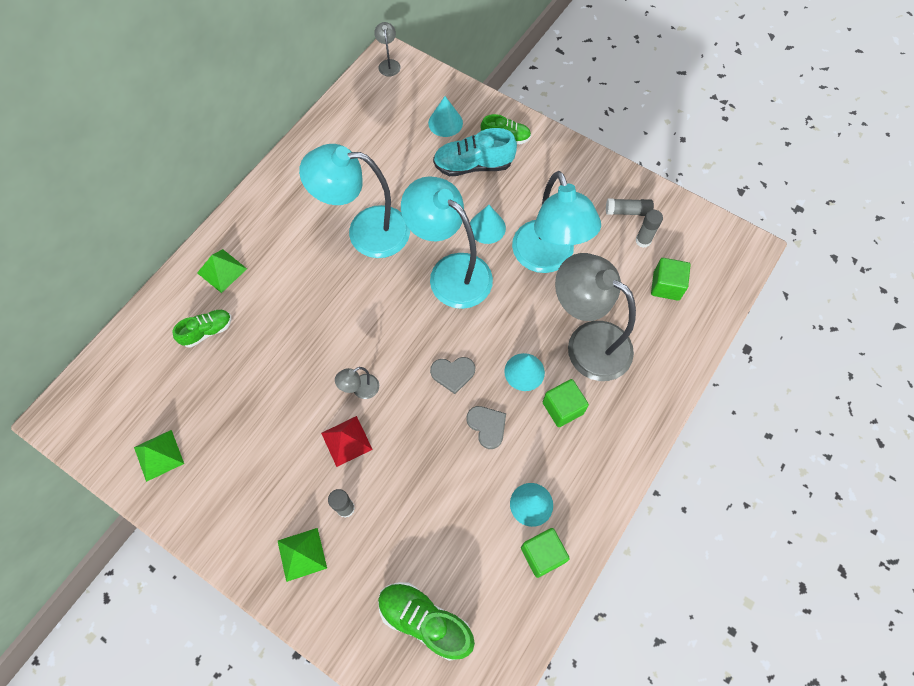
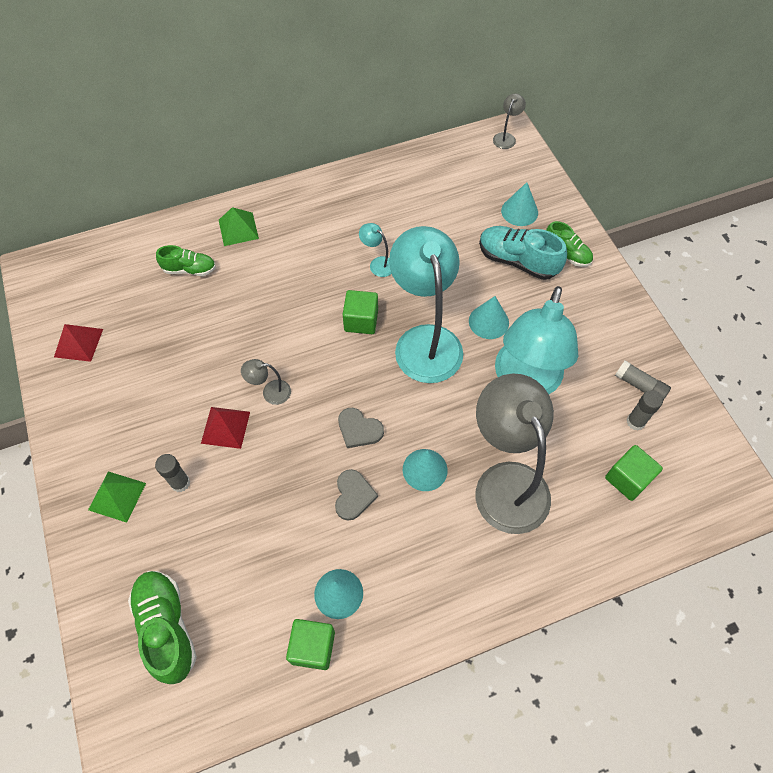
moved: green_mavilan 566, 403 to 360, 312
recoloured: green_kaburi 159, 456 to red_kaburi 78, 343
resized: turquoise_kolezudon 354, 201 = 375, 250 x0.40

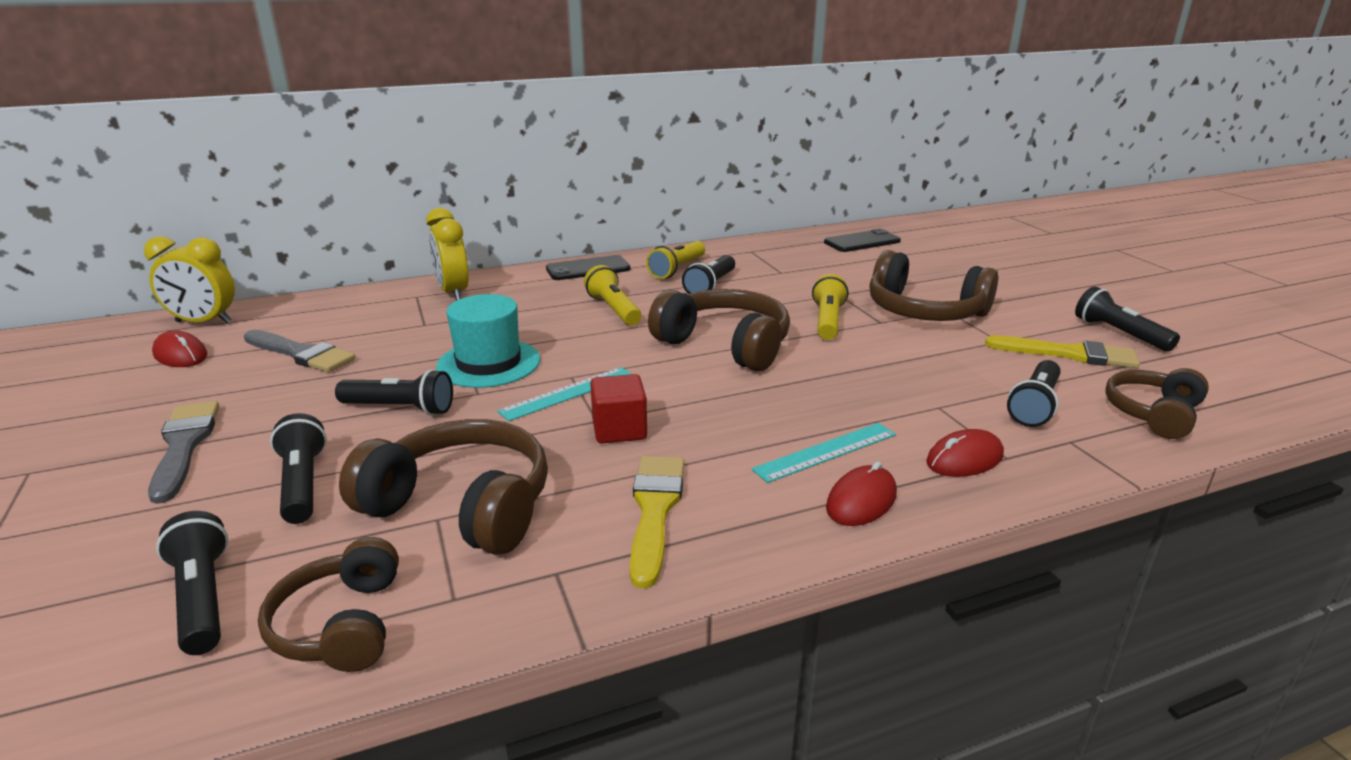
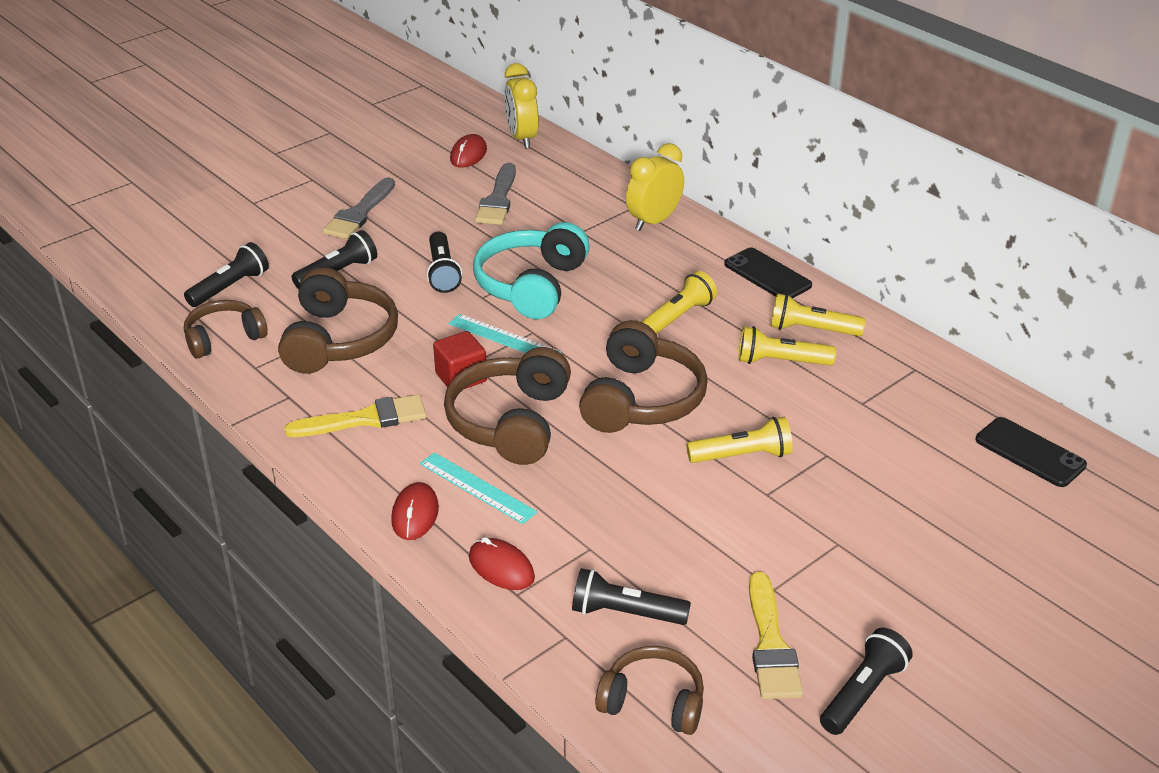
moved: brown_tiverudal 934, 285 to 507, 406
replaced: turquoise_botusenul 488, 341 to turquoise_tiverudal 531, 270
recoloured: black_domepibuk 708, 274 to yellow_domepibuk 787, 346
turned: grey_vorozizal 183, 452 = 359, 208 150 degrees clockwise; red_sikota 861, 493 = 415, 511 75 degrees clockwise

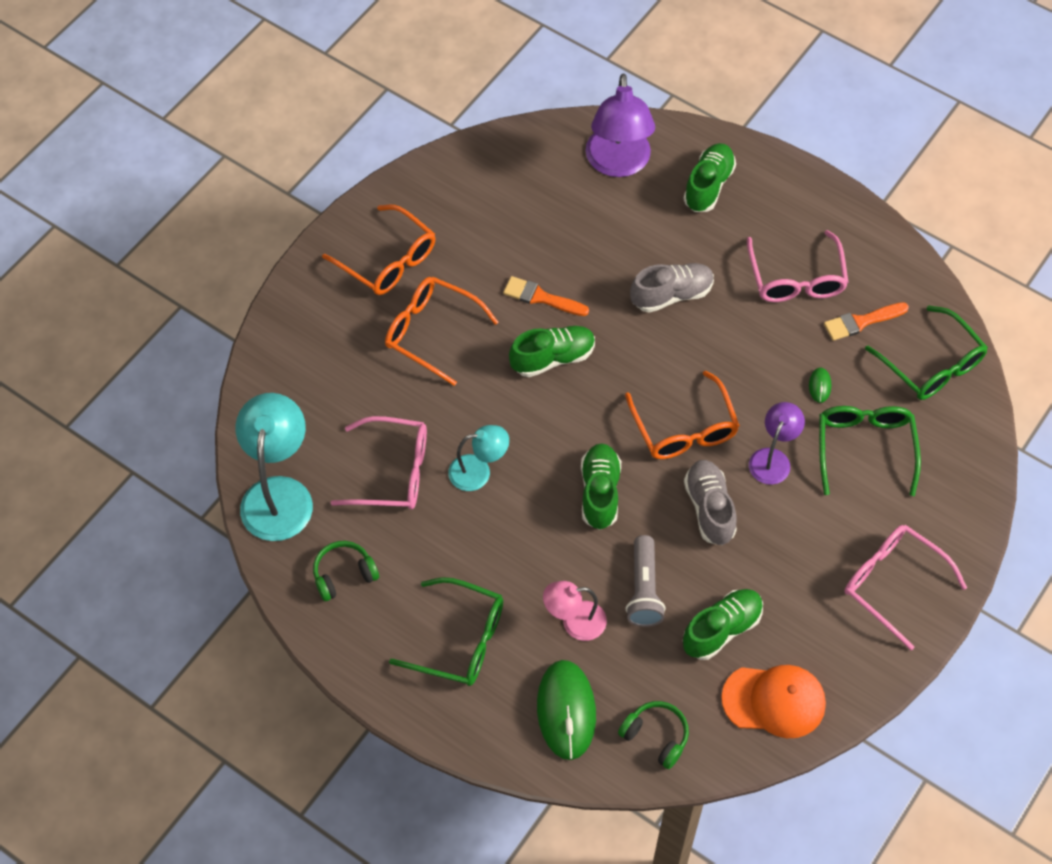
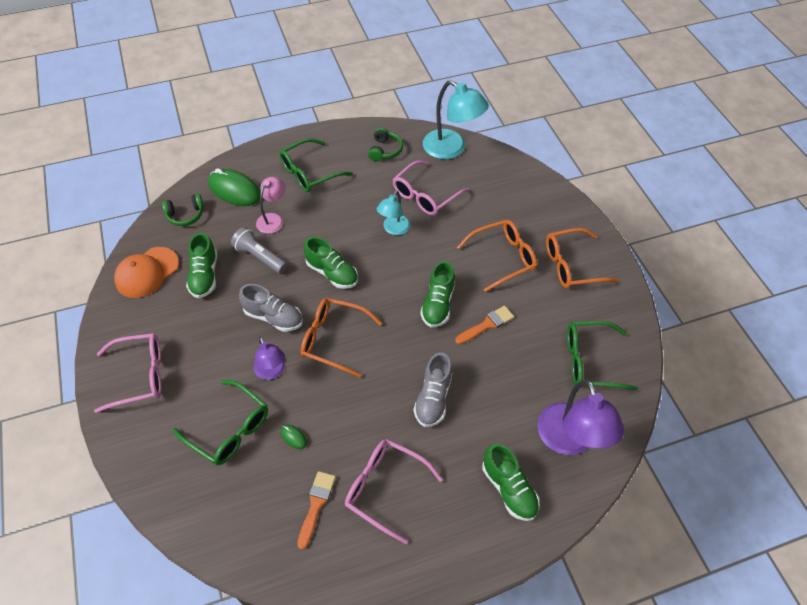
moved: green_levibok 926, 353 to 602, 356
turned: purple_kolezudon 620, 125 = 581, 417 135 degrees counterclockwise

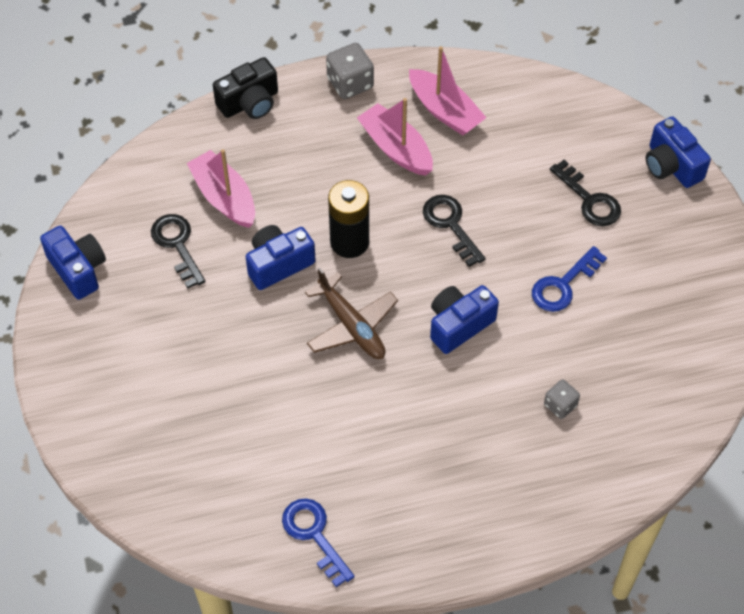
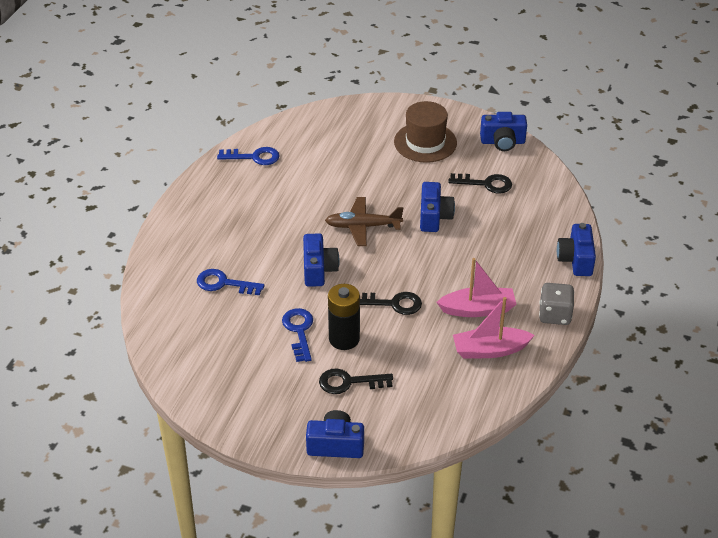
removed: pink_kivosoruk 221, 188
added: brown_botusenul 425, 132
moved: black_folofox 348, 219 to 344, 317
replaced: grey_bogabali 562, 399 to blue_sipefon 231, 282
recoloured: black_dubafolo 245, 88 to blue_dubafolo 576, 249

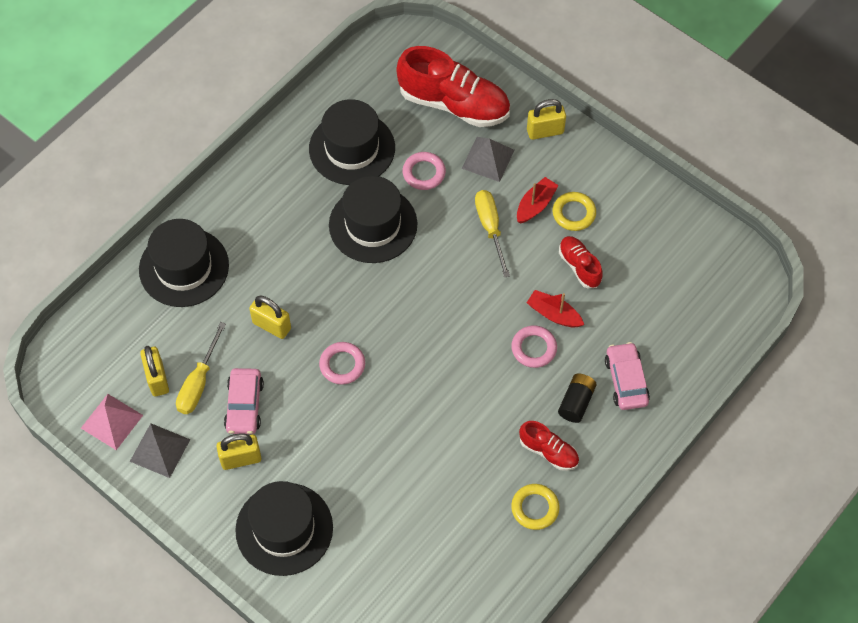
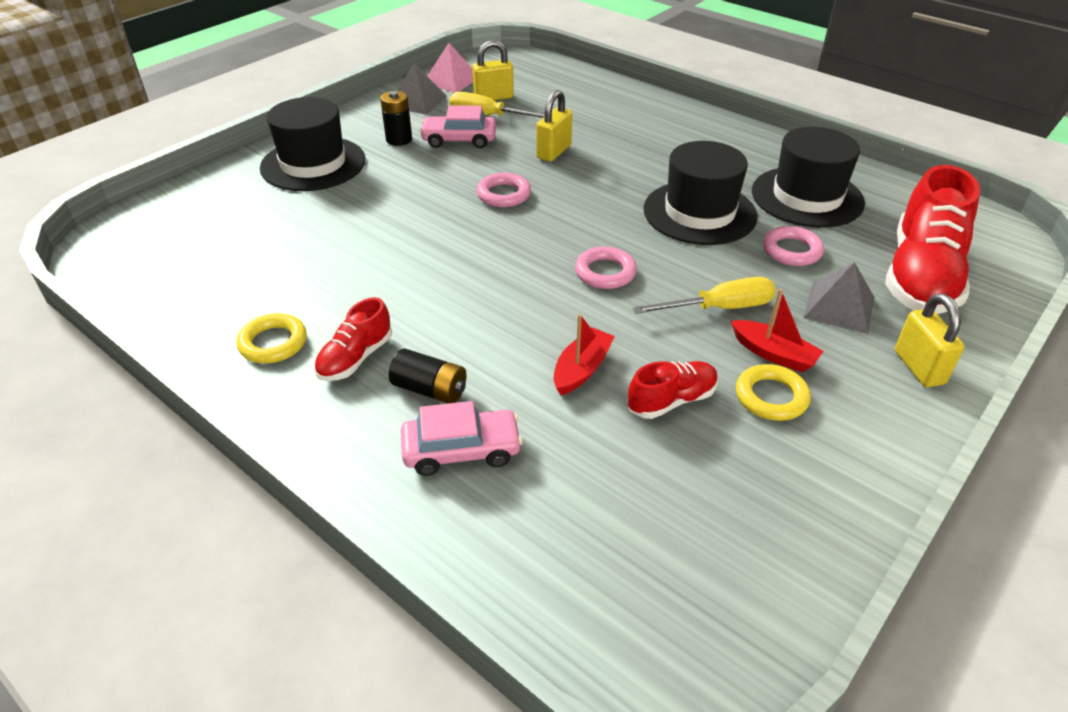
removed: black_botusenul 184, 263
moved: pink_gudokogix 534, 347 to 606, 268
replaced: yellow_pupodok 238, 451 to black_folofox 396, 118

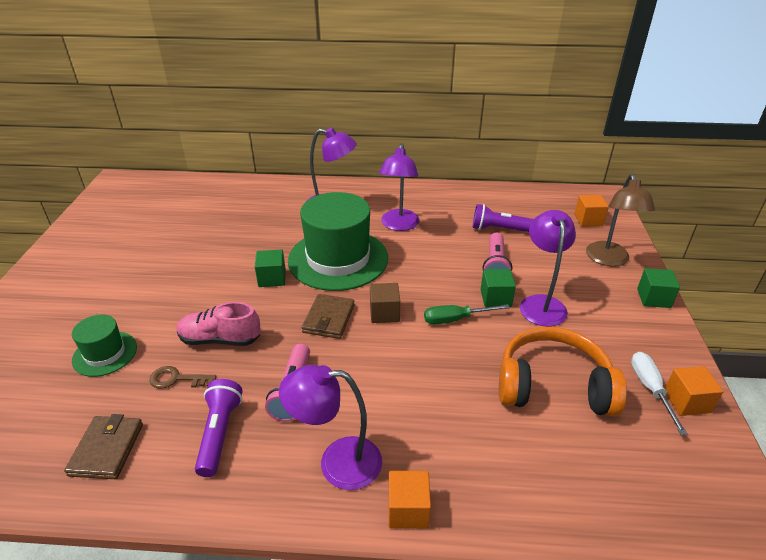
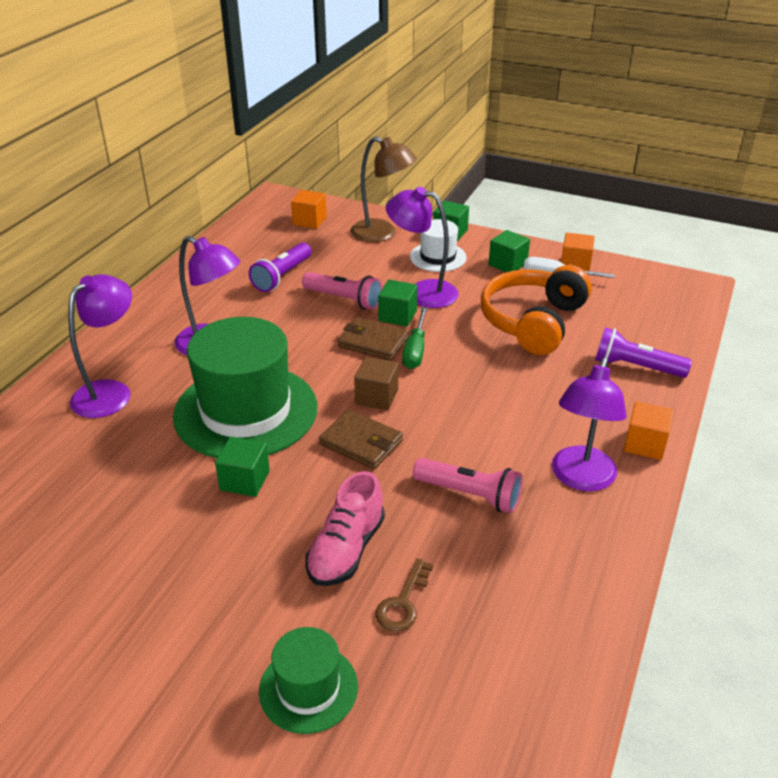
added: white_botusenul 438, 245; green_mavilan 509, 251
moved: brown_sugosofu 103, 446 to 373, 339; purple_domepibuk 219, 428 to 643, 352

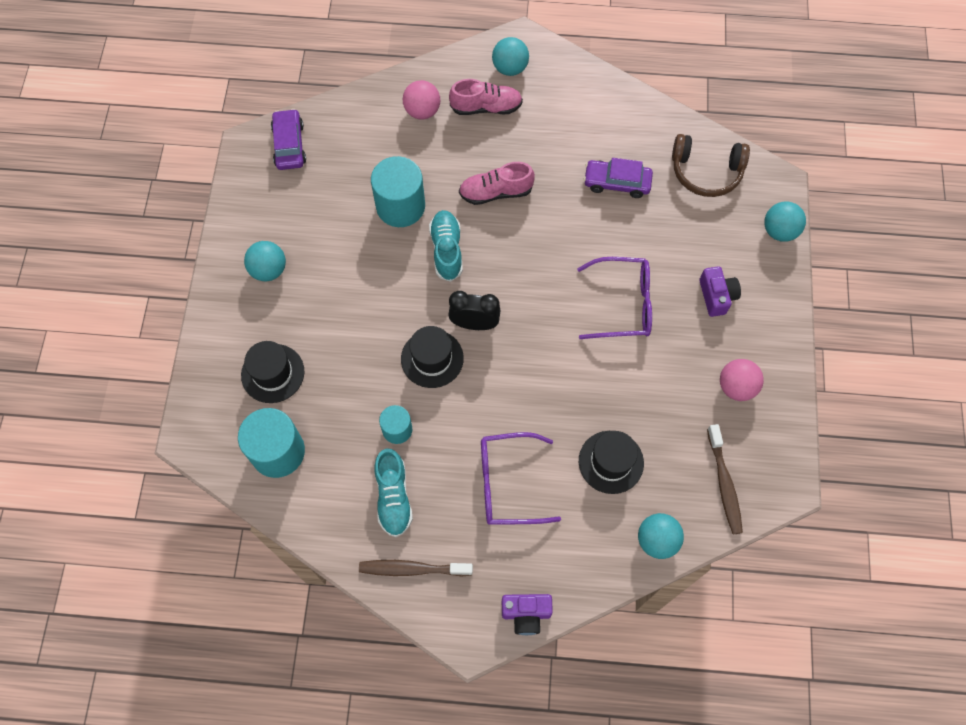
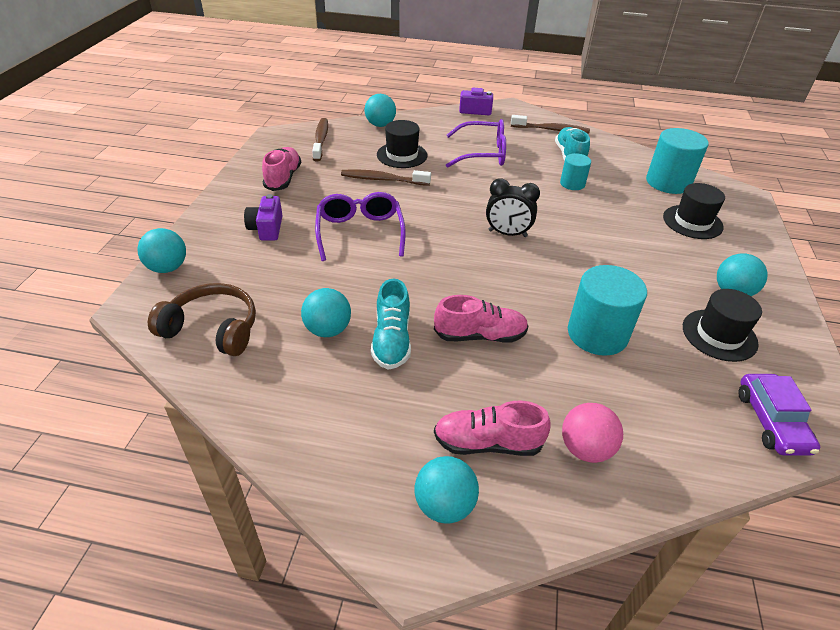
added: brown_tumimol 386, 177
moved: black_botusenul 432, 357 to 722, 325; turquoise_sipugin 446, 246 to 391, 324
replaced: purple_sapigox 618, 178 to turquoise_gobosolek 326, 312; pink_gobosolek 742, 380 to pink_sipugin 281, 169
turned: purple_levibok 614, 298 = 360, 226 75 degrees clockwise

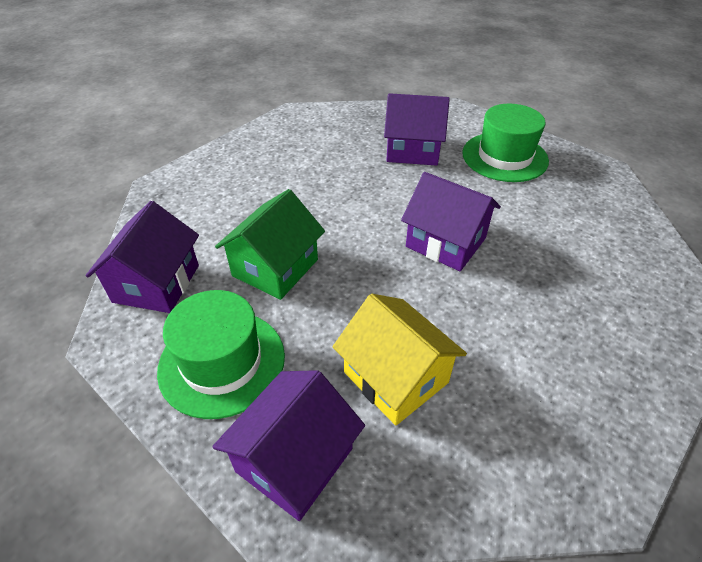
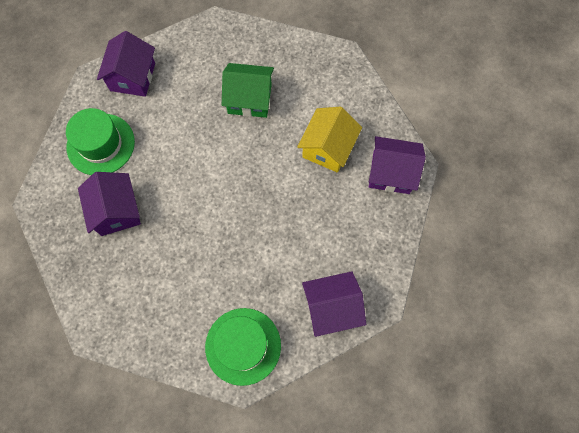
moved: green_botusenul 221, 354 to 243, 347; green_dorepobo 270, 244 to 248, 90; purple_dorepobo 451, 221 to 126, 64

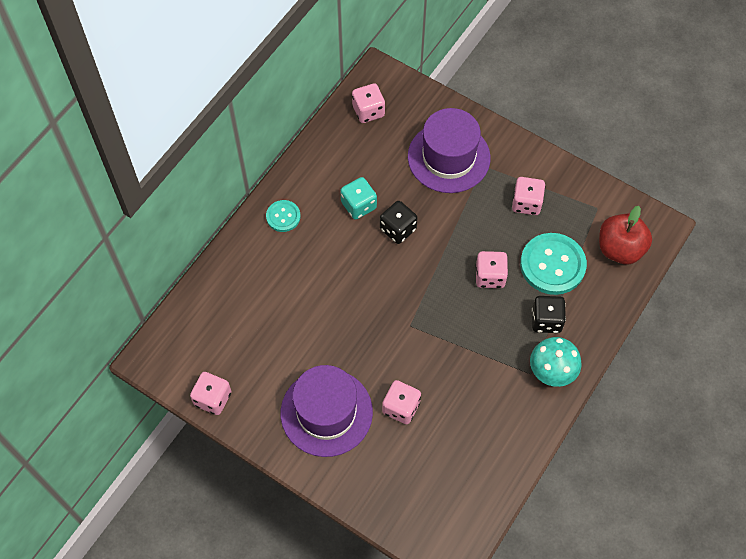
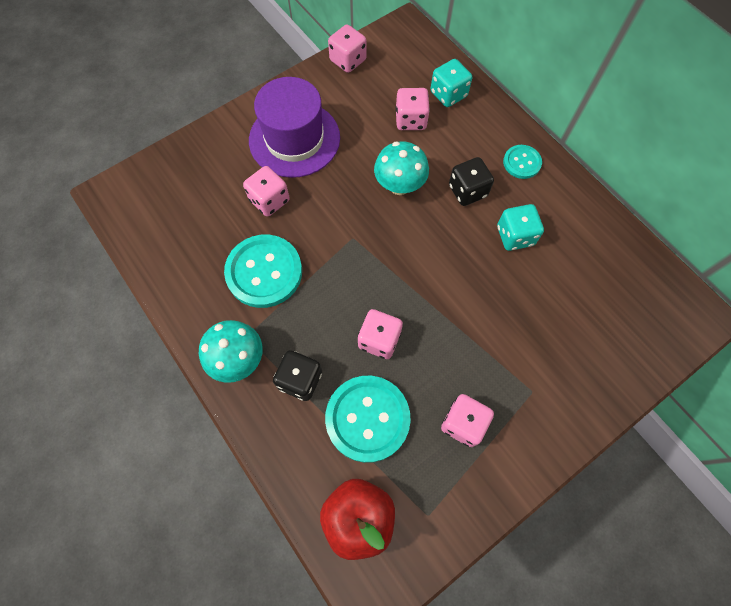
removed: purple_botusenul 449, 150
added: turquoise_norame 263, 271; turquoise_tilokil 401, 168; turquoise_bogabali 451, 83
moved: pink_bogabali 368, 103 to 412, 109; black_bogabali 398, 222 to 471, 181

